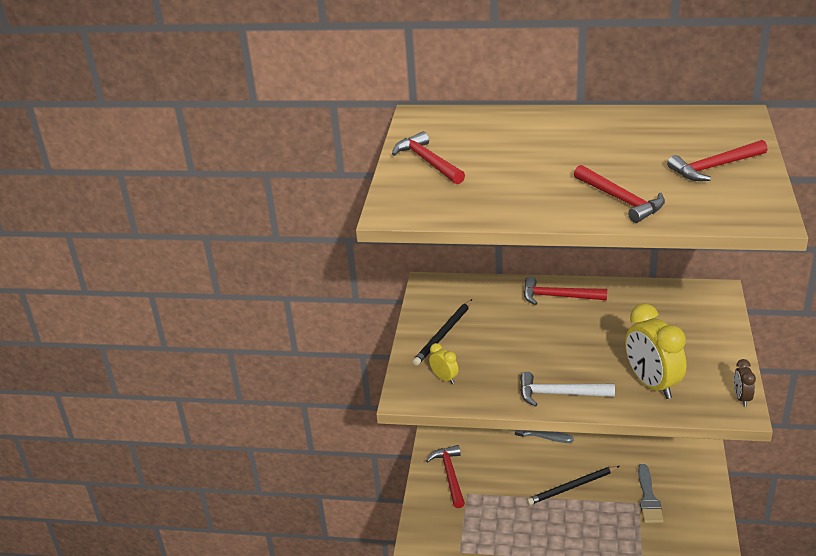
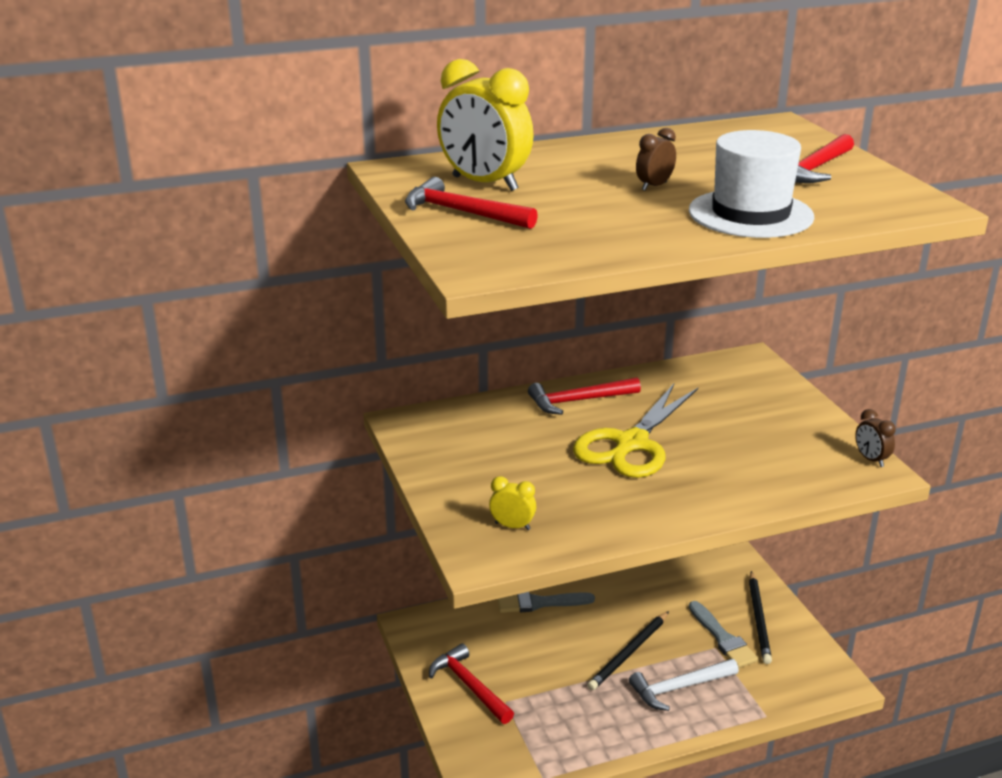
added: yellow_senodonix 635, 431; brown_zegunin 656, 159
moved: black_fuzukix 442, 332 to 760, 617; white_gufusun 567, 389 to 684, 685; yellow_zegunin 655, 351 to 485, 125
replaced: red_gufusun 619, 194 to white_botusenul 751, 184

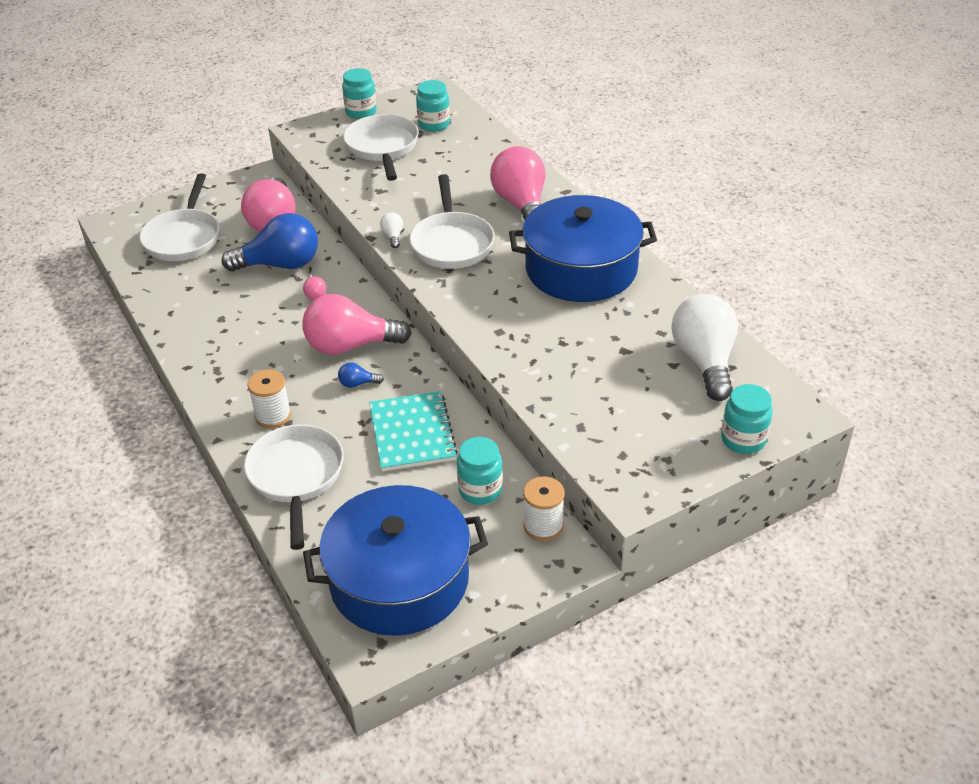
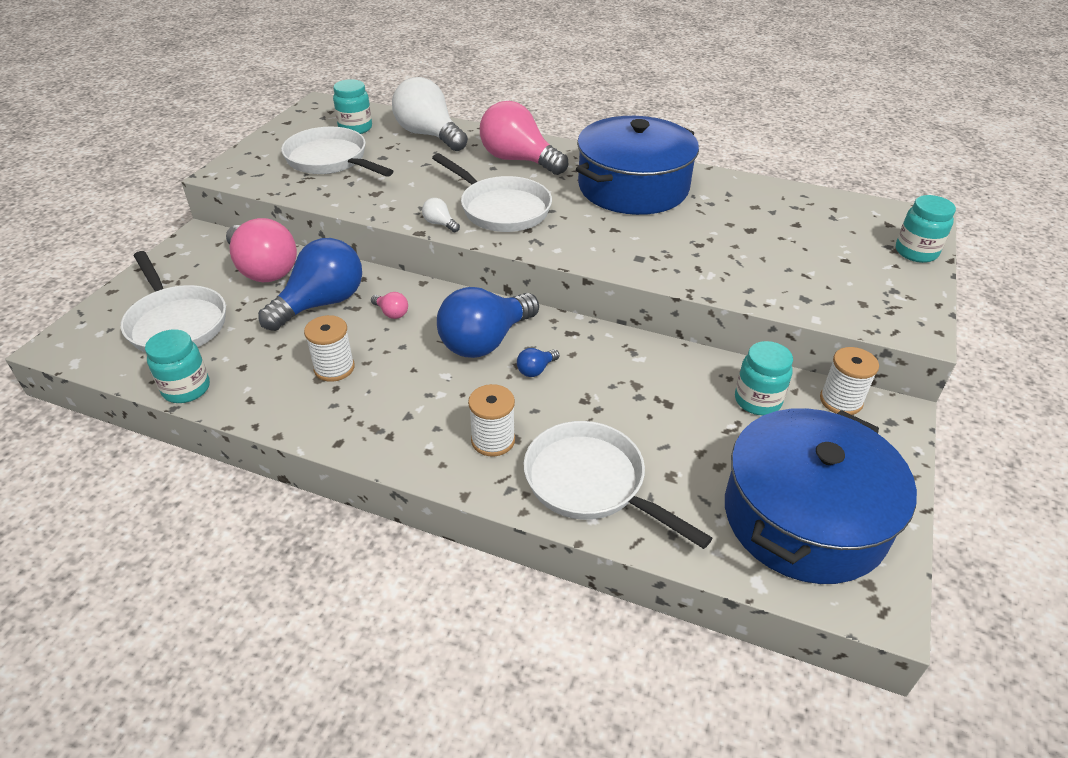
removed: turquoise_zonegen 413, 431
added: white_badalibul 329, 348
moved: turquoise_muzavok 359, 93 to 177, 366; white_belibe 705, 347 to 430, 114
recoloured: pink_belibe 357, 324 to blue_belibe 488, 322

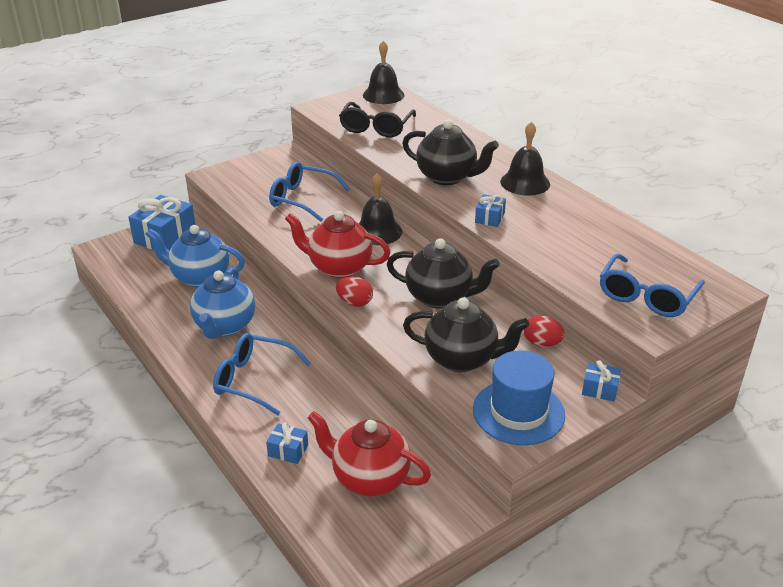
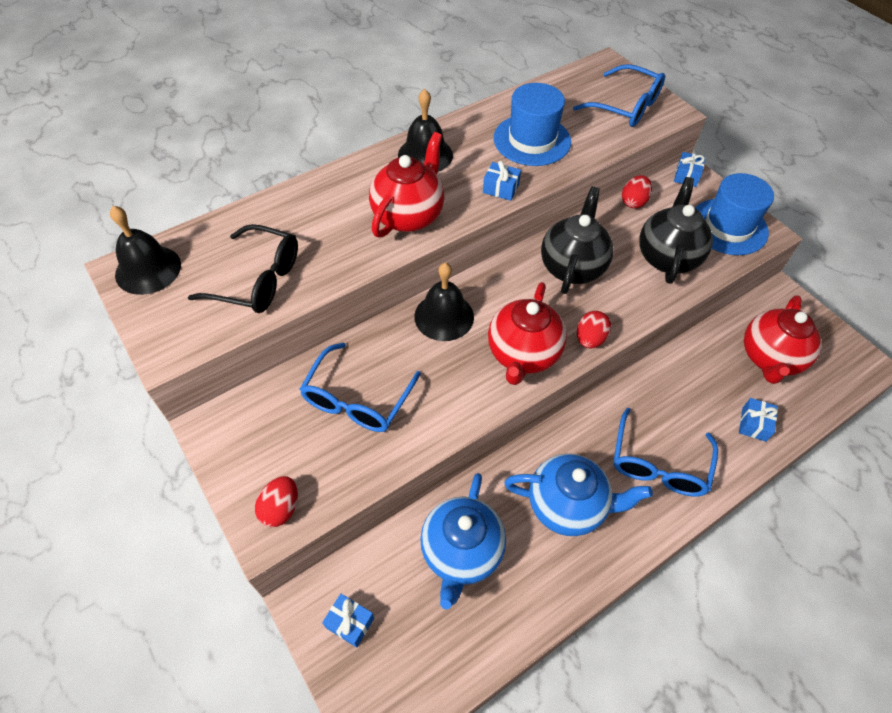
added: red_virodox 276, 501; blue_botusenul 532, 124
recoloured: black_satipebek 450, 152 to red_satipebek 406, 185
resized: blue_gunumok 161, 222 = 348, 621 x0.49

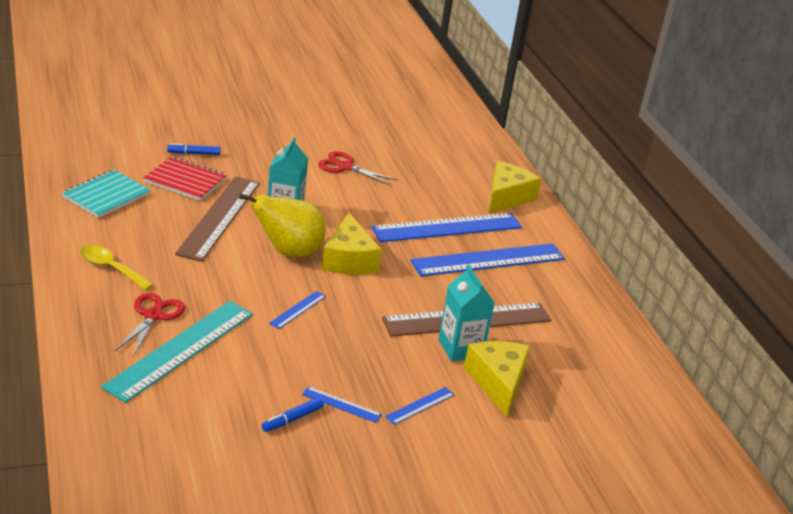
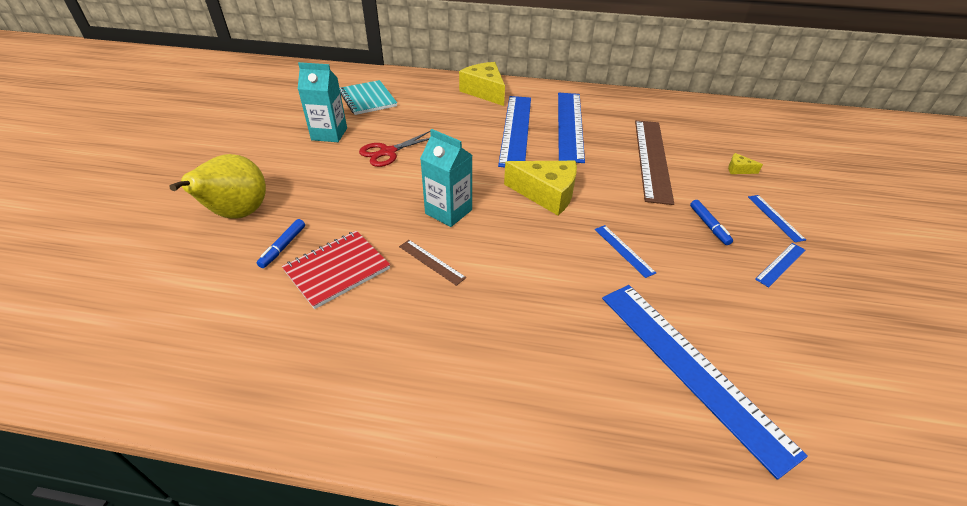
removed: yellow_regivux 117, 267; red_senodonix 150, 325
moved: turquoise_zonegen 106, 194 to 368, 97; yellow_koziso 282, 225 to 217, 186; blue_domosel 293, 414 to 711, 222; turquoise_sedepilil 466, 313 to 322, 102
recoloured: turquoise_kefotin 177, 352 to blue_kefotin 705, 382
resized: brown_kefotin 217, 219 = 432, 263 x0.43; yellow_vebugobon 497, 379 = 745, 163 x0.43

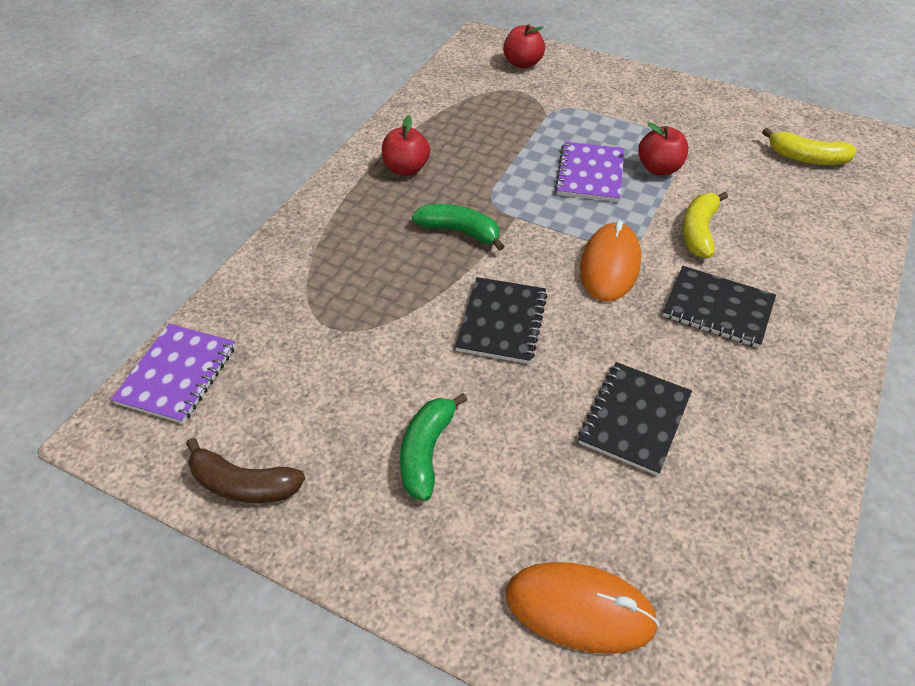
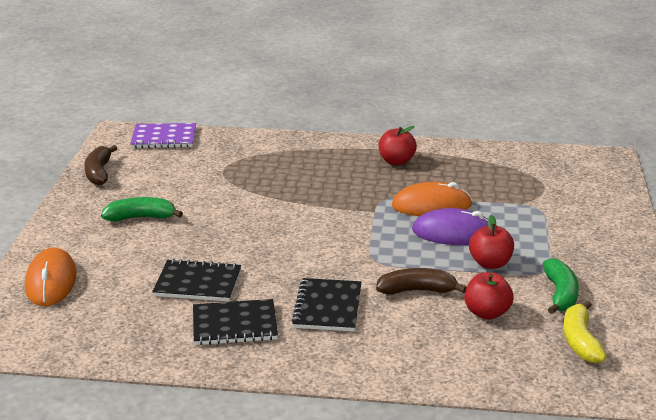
moved: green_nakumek 458, 227 to 561, 286; black_zonegen 501, 320 to 235, 322; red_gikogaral 524, 46 to 489, 296; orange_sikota 610, 261 to 432, 199
replaced: purple_zonegen 589, 172 to purple_sikota 450, 226
recoloured: yellow_nakumek 705, 225 to brown_nakumek 421, 281

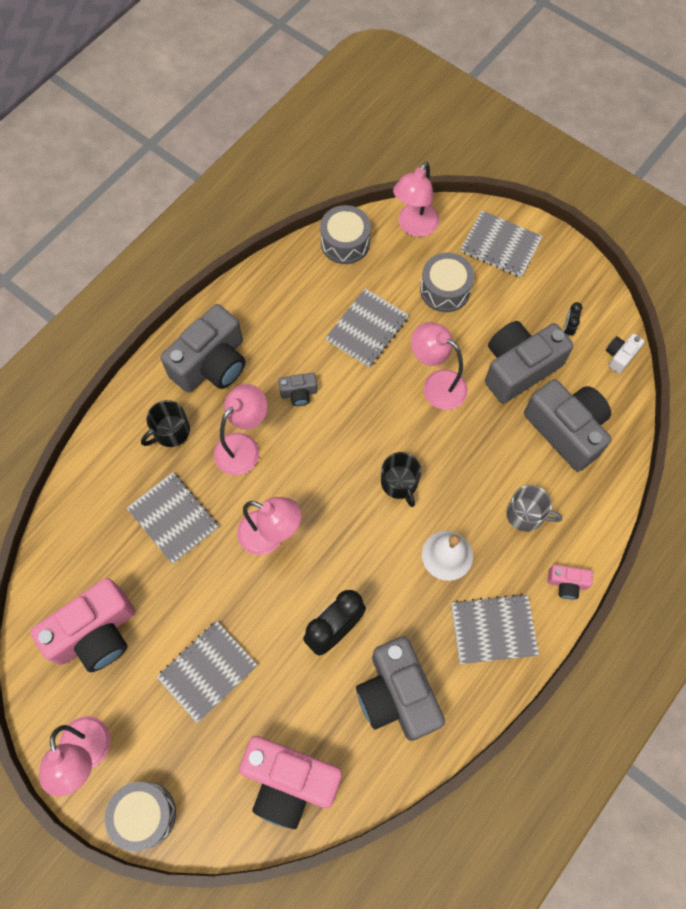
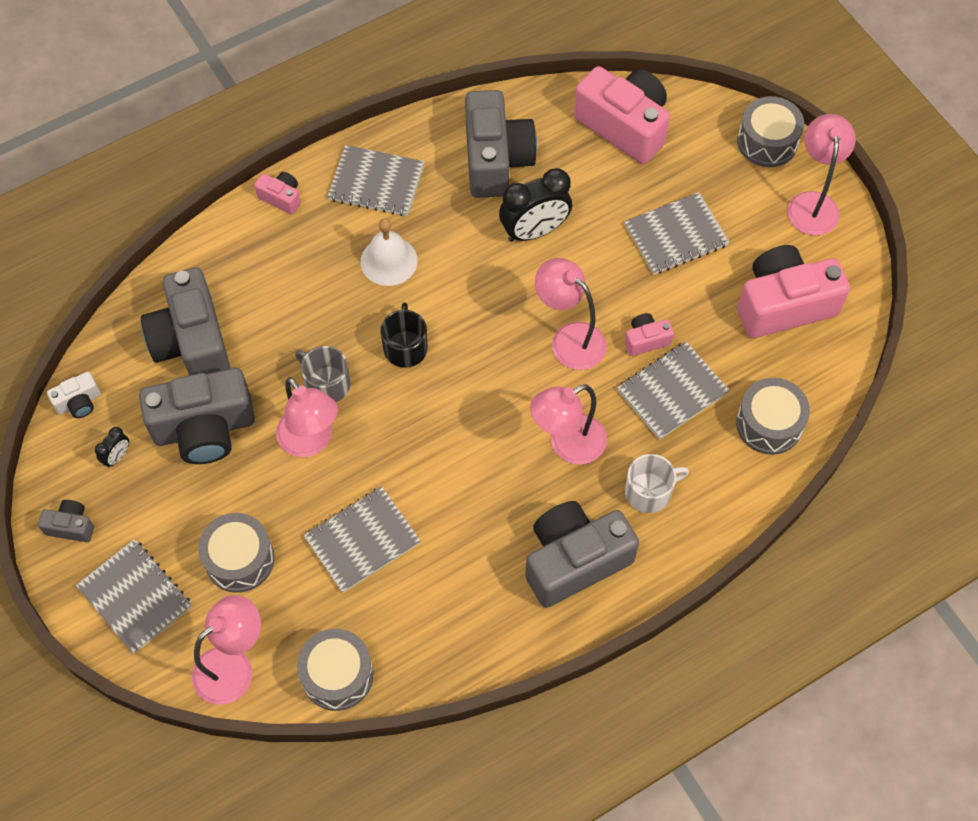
added: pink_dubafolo 649, 334; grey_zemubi 773, 416
moved: grey_dubafolo 298, 389 to 66, 521; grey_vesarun 534, 508 to 322, 374
recoloured: black_vesarun 165, 423 to white_vesarun 657, 483
turned: grey_zonegen 173, 518 = 673, 391 75 degrees clockwise

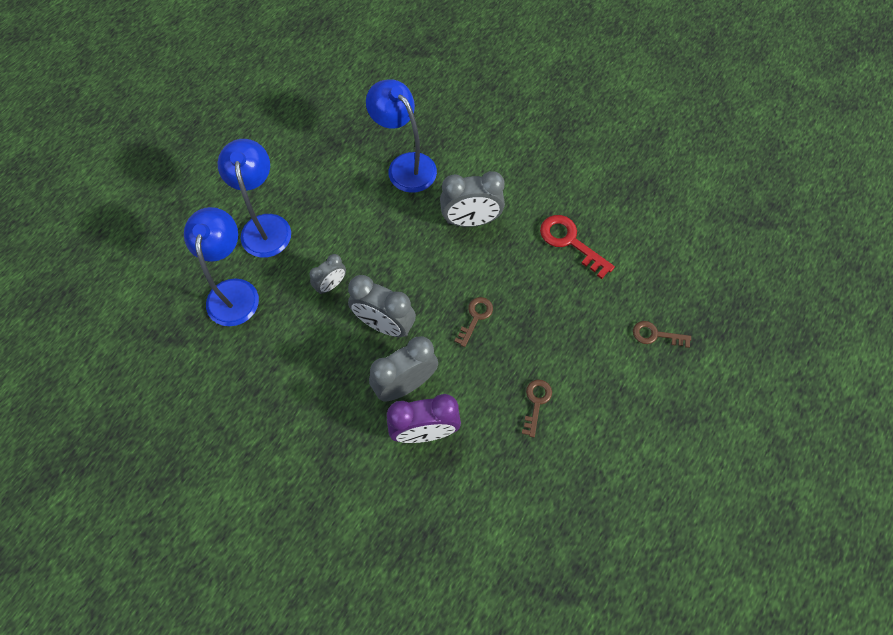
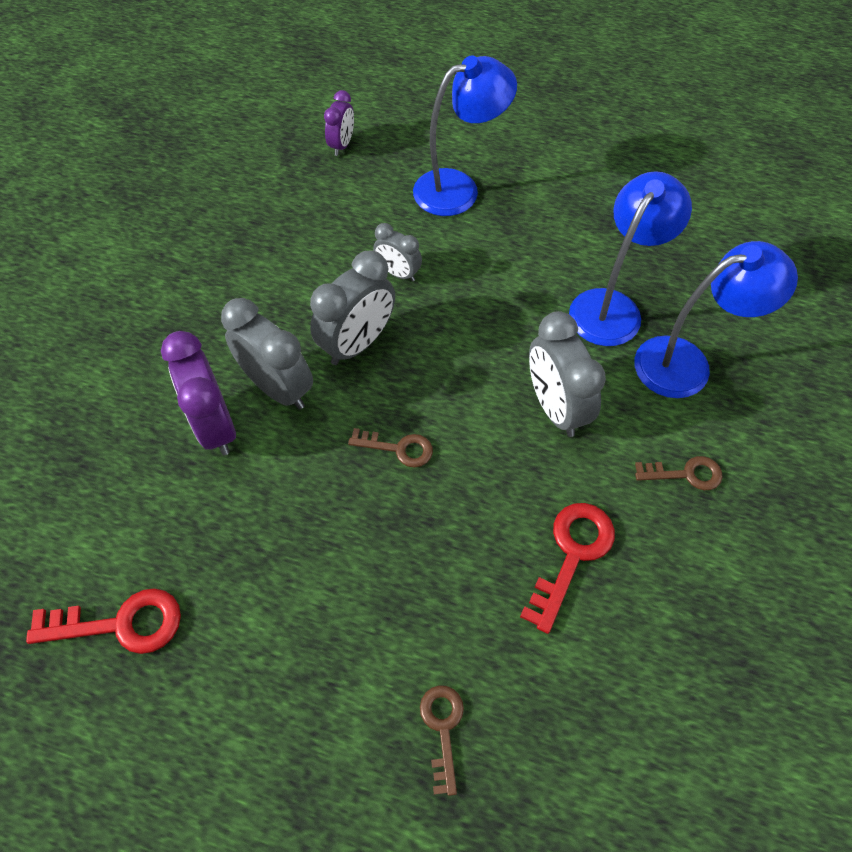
added: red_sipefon 103, 621; purple_zegunin 339, 123
moved: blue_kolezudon 221, 266 to 716, 319; brown_sipefon 537, 408 to 678, 473
turned: grey_zegunin 382, 306 = 352, 307 150 degrees counterclockwise

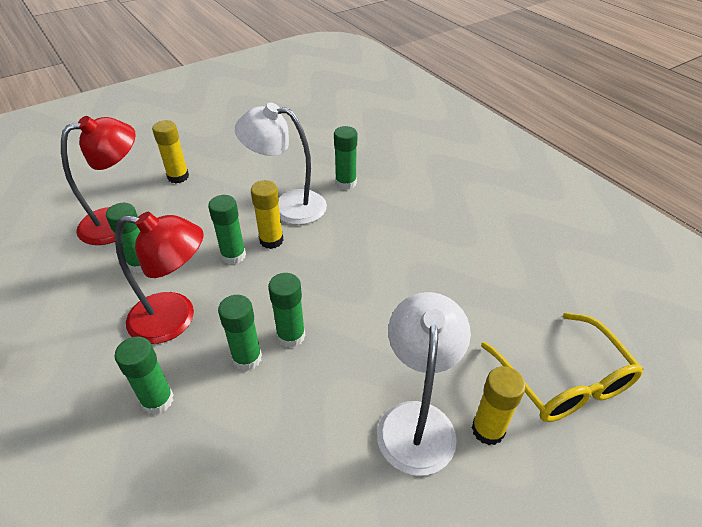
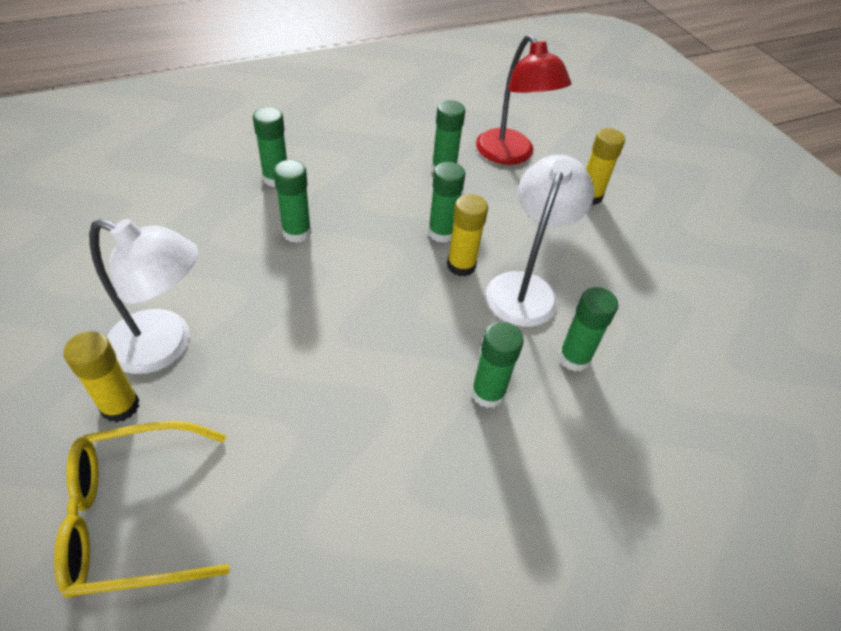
removed: red_kolezudon 159, 278
moved: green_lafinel 287, 310 to 497, 365

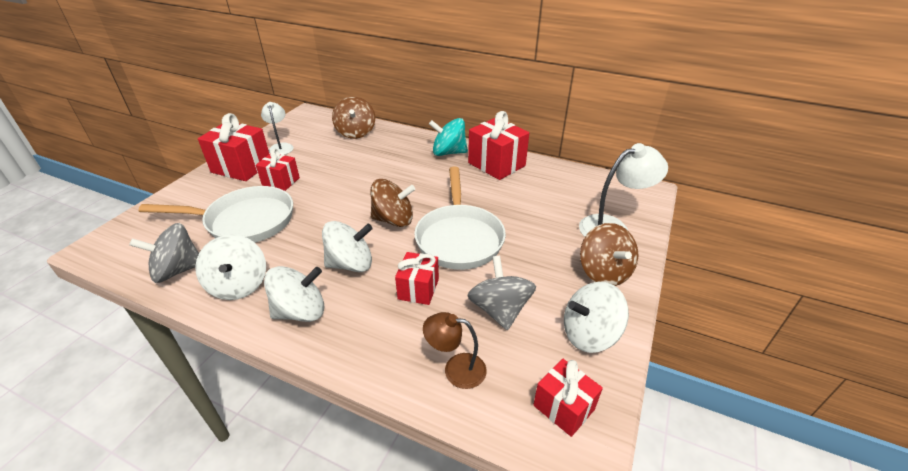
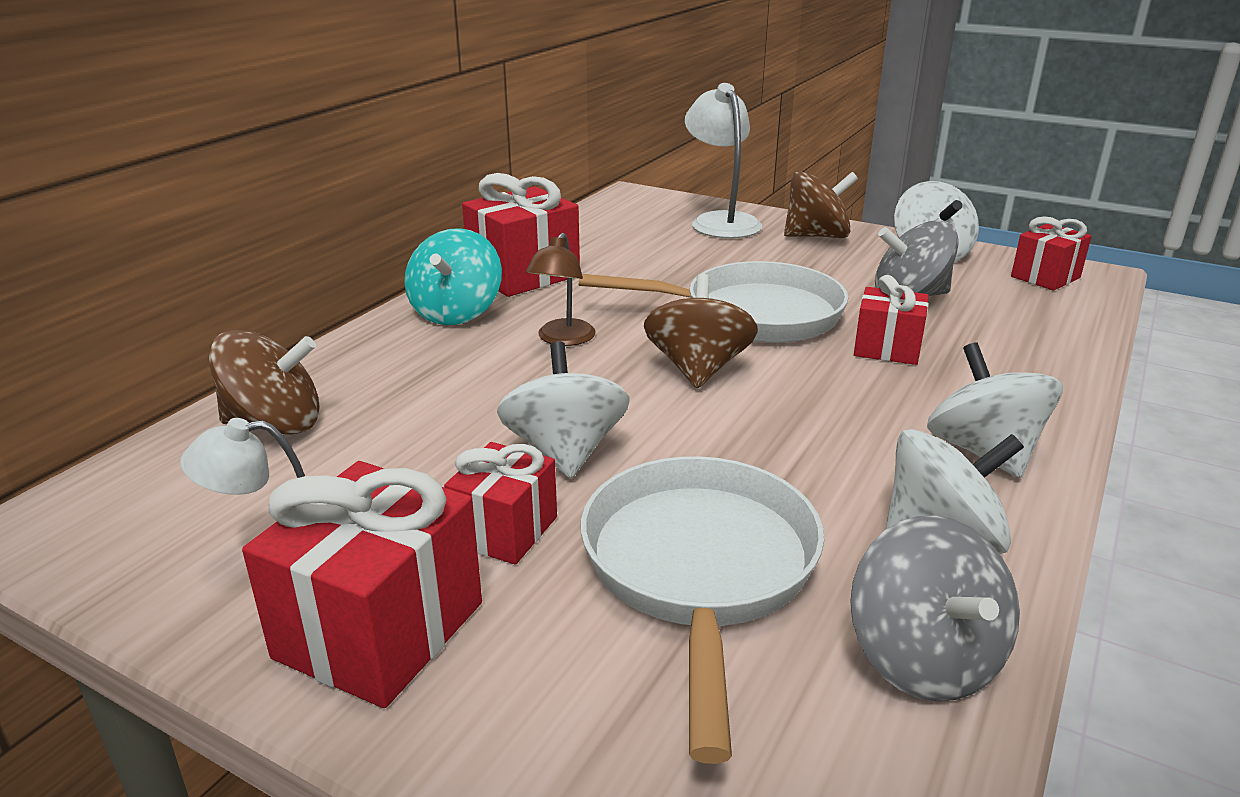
moved: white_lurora 347, 246 to 563, 410; brown_kolezudon 455, 350 to 561, 289

